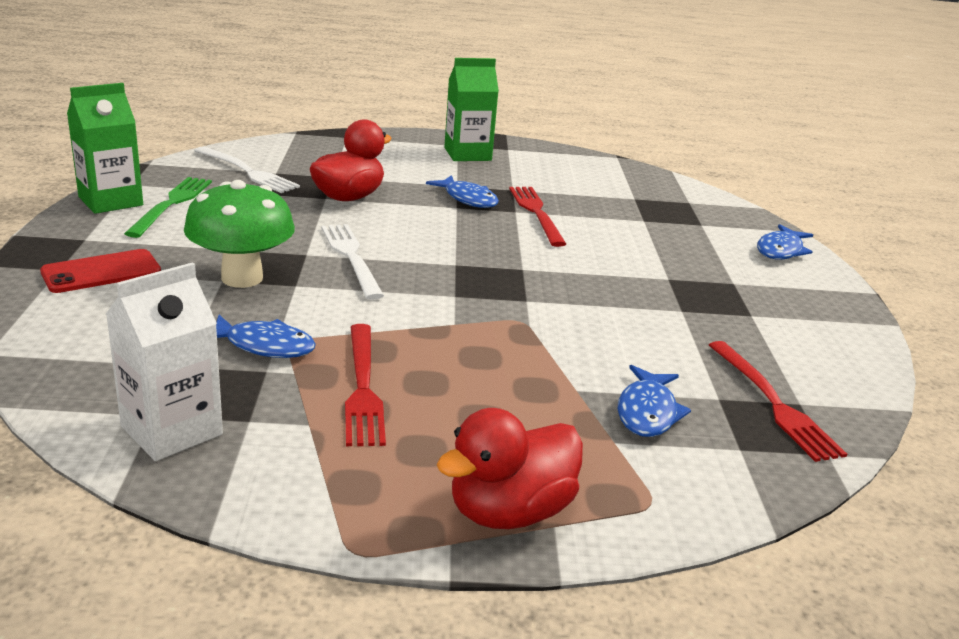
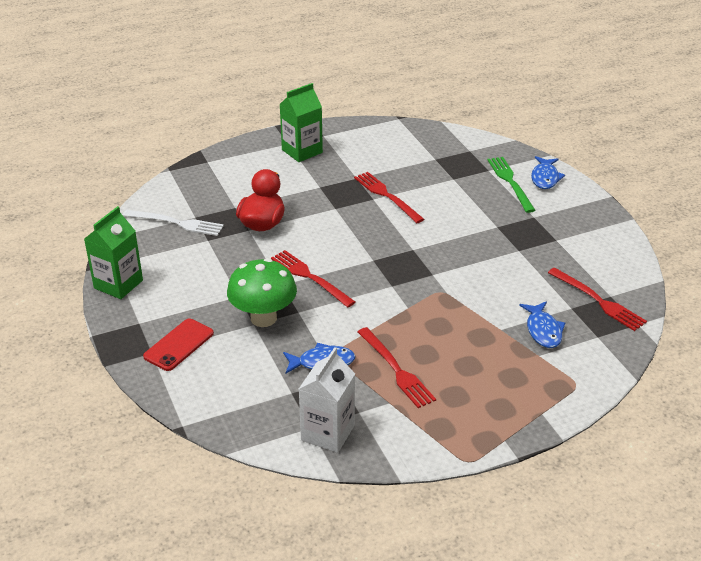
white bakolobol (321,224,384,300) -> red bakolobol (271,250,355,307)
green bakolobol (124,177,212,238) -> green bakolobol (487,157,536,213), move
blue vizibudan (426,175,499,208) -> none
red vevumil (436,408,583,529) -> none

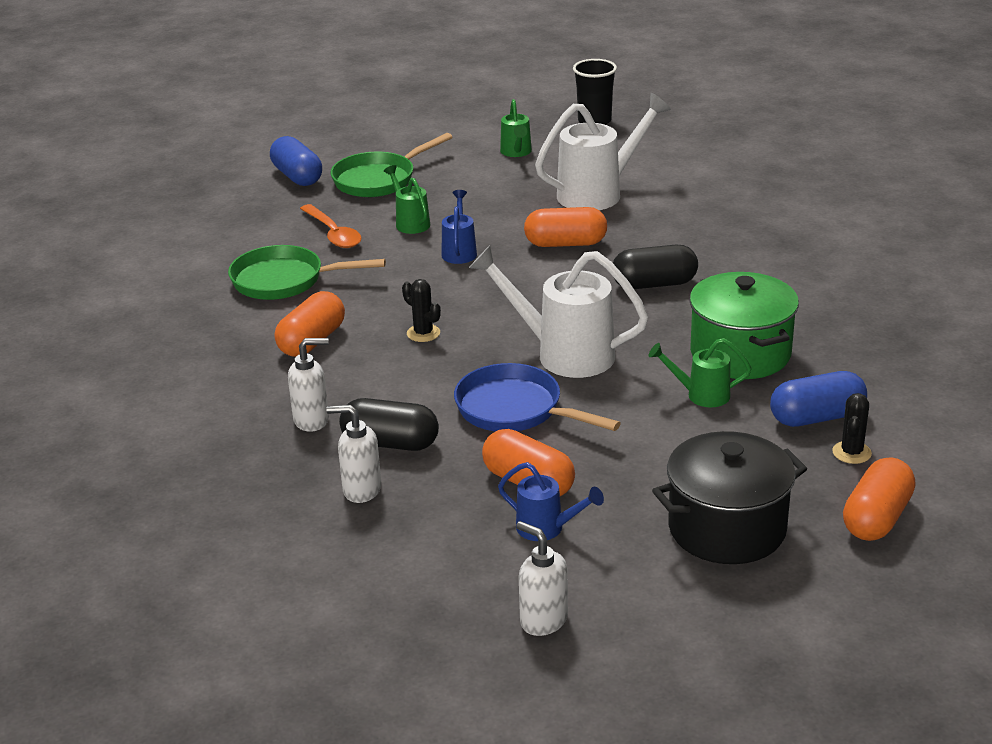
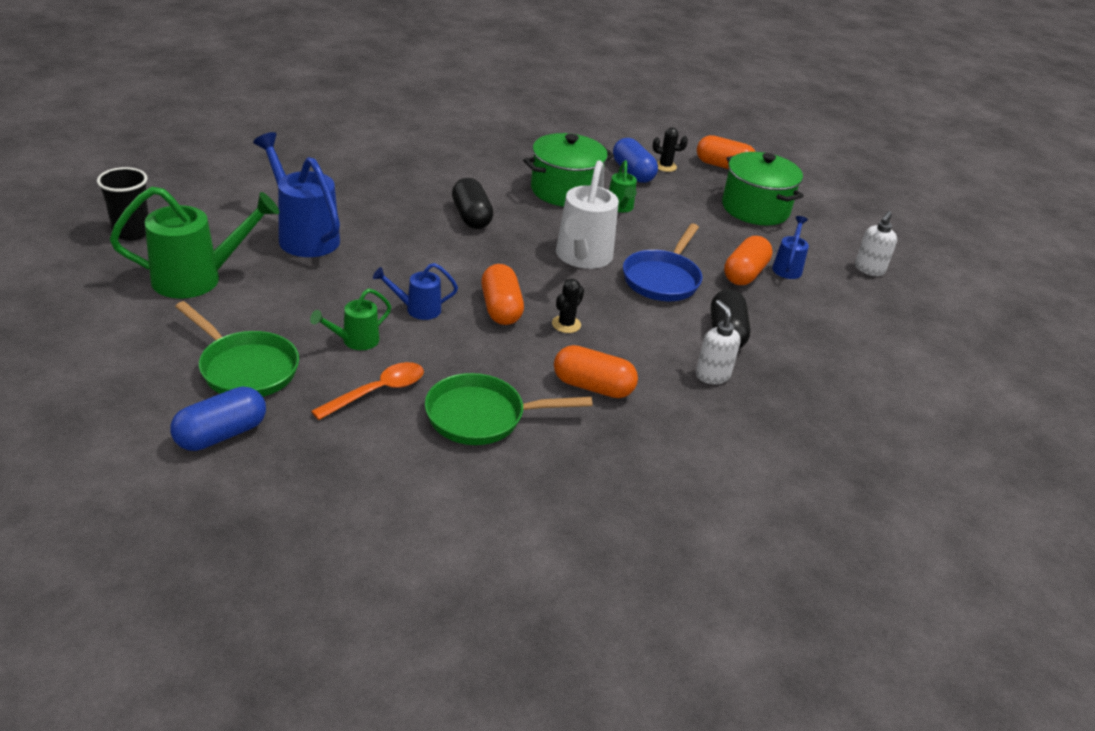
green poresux (500,99,532,157) -> green poresux (110,186,279,298), x1.90
white poresux (535,93,671,210) -> blue poresux (253,132,340,257)
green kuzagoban (228,245,386,300) -> green kuzagoban (425,373,593,445), 90 degrees clockwise
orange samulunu (524,207,607,247) -> orange samulunu (481,264,524,325), move
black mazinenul (652,431,807,564) -> green mazinenul (722,152,803,226)
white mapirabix (326,405,381,503) -> none

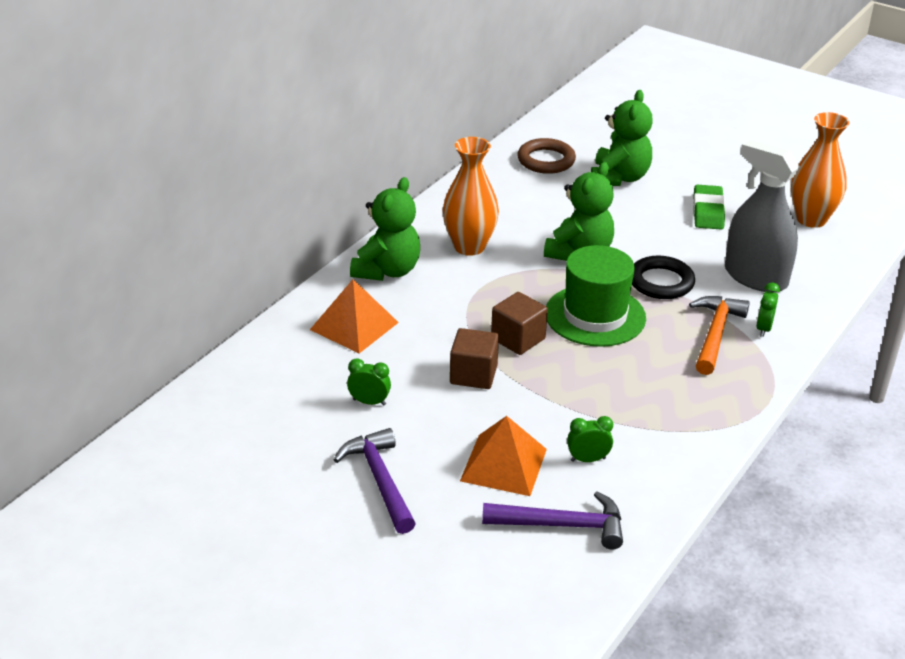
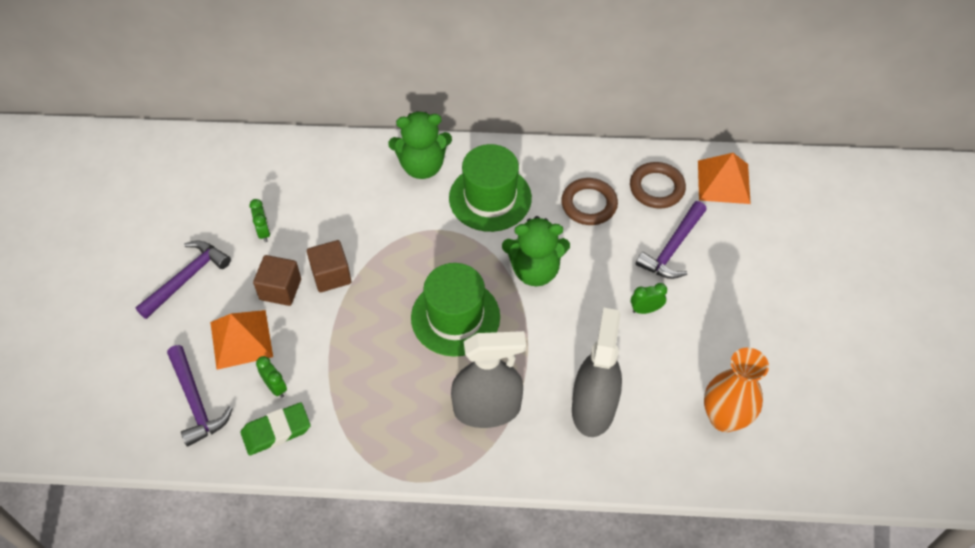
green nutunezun (693,185,725,230) -> green nutunezun (241,402,311,456), move
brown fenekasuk (491,292,548,355) -> brown fenekasuk (253,255,301,306), move
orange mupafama (443,137,499,256) -> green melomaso (449,144,532,232)
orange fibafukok (689,296,750,375) -> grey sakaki (451,331,526,428)
none -> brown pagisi (561,178,618,225)
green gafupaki (756,283,780,337) -> green gafupaki (631,283,667,314), move
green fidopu (591,90,653,186) -> purple fibafukok (636,201,707,279)
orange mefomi (310,279,399,353) -> orange mefomi (698,153,751,204), move
black pagisi (632,256,695,299) -> none

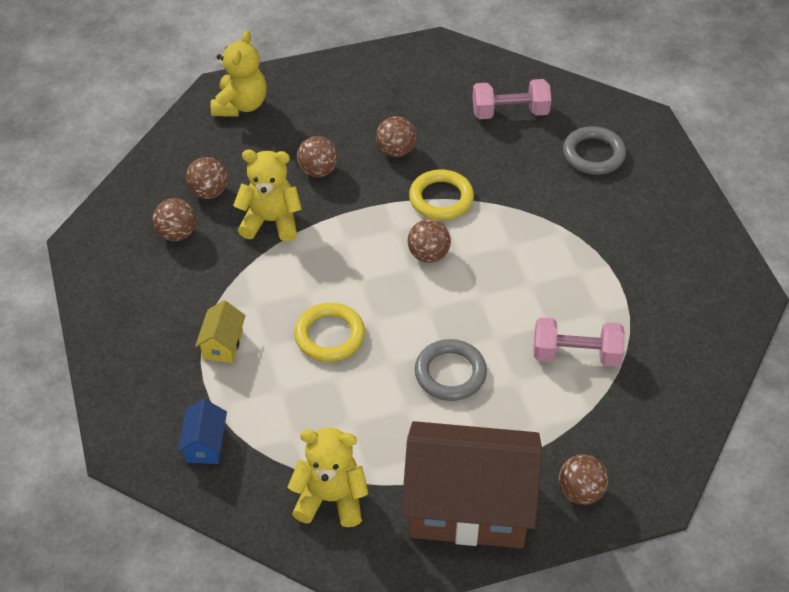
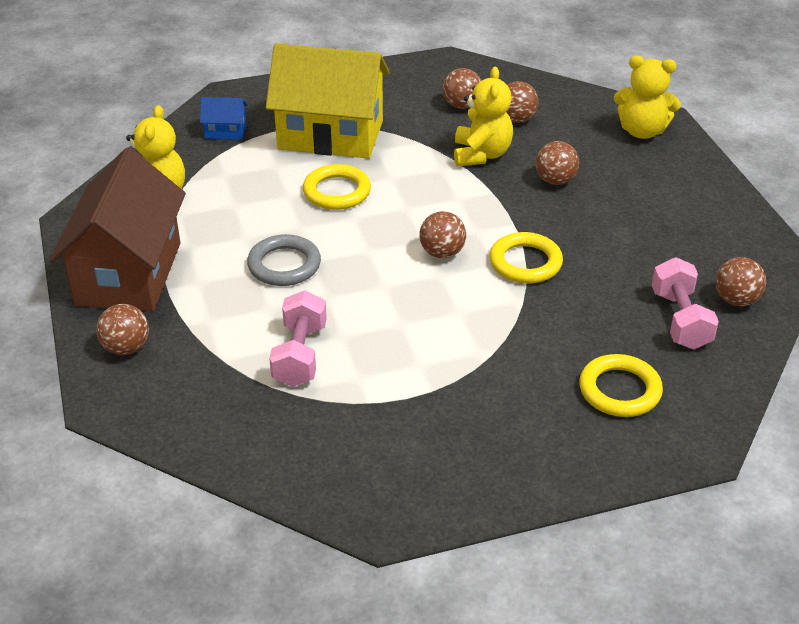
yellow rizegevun (195,300,246,363) -> yellow rizegevun (266,43,390,159), x2.47
grey pagisi (563,126,626,175) -> yellow pagisi (579,354,663,417)
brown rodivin (376,116,416,157) -> brown rodivin (715,257,766,306), move

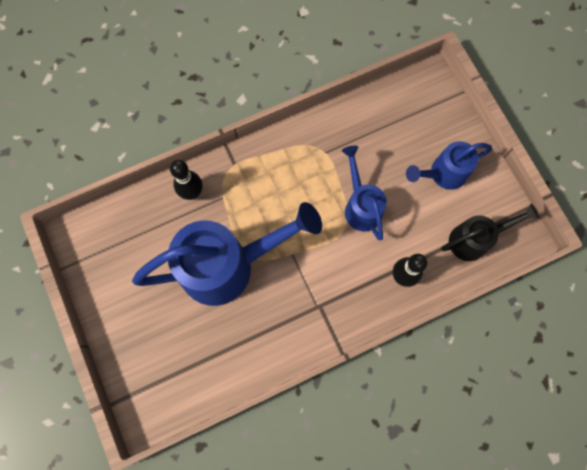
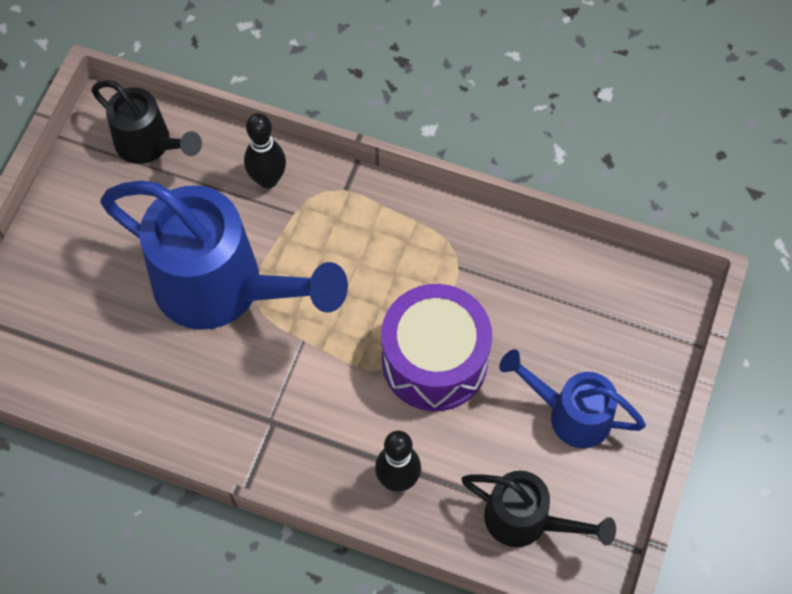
none -> black poresux (91,80,202,164)
blue poresux (342,146,387,240) -> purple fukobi (381,284,492,411)

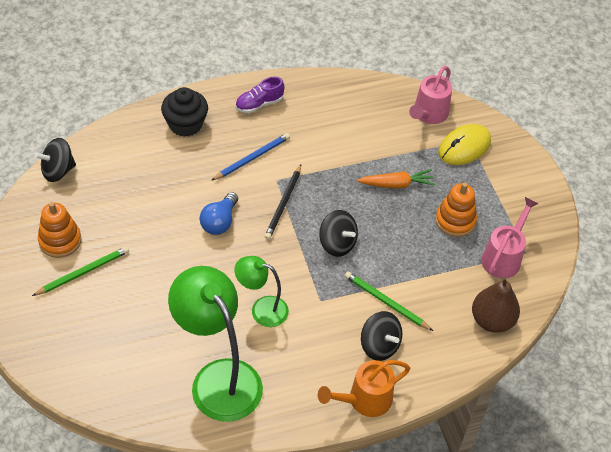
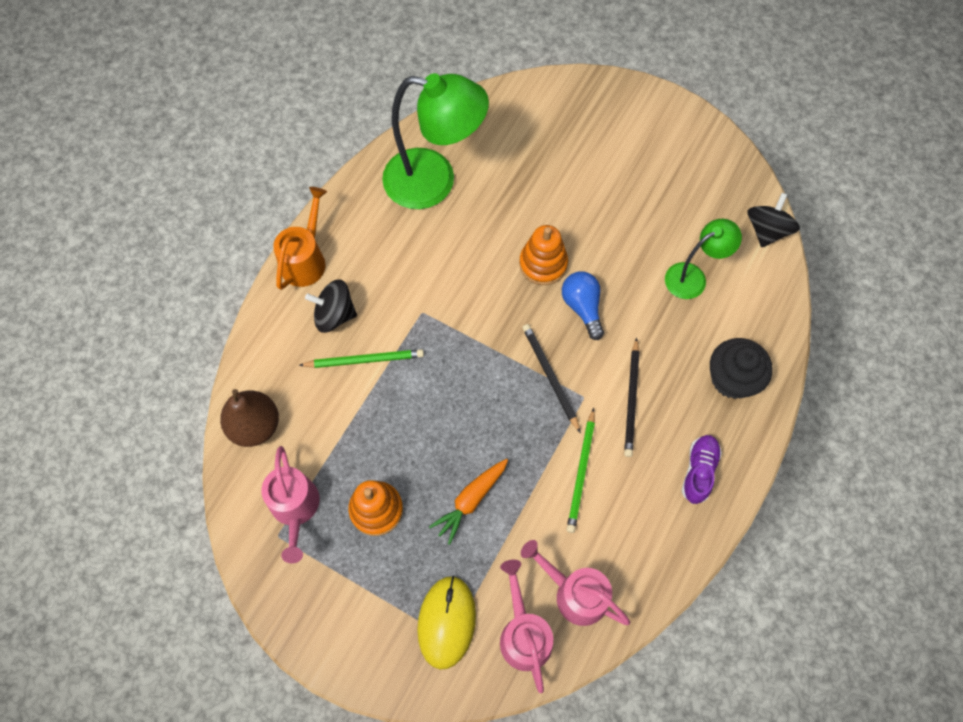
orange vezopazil (38,202,81,258) -> orange vezopazil (519,225,568,285), move
none -> pink poresux (521,540,630,626)
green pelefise (32,247,129,296) -> green pelefise (566,408,595,533), move
blue pelefise (211,133,290,181) -> black pelefise (624,337,639,457)
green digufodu (235,256,289,327) -> green digufodu (665,219,742,299), move
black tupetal (319,210,358,257) -> none

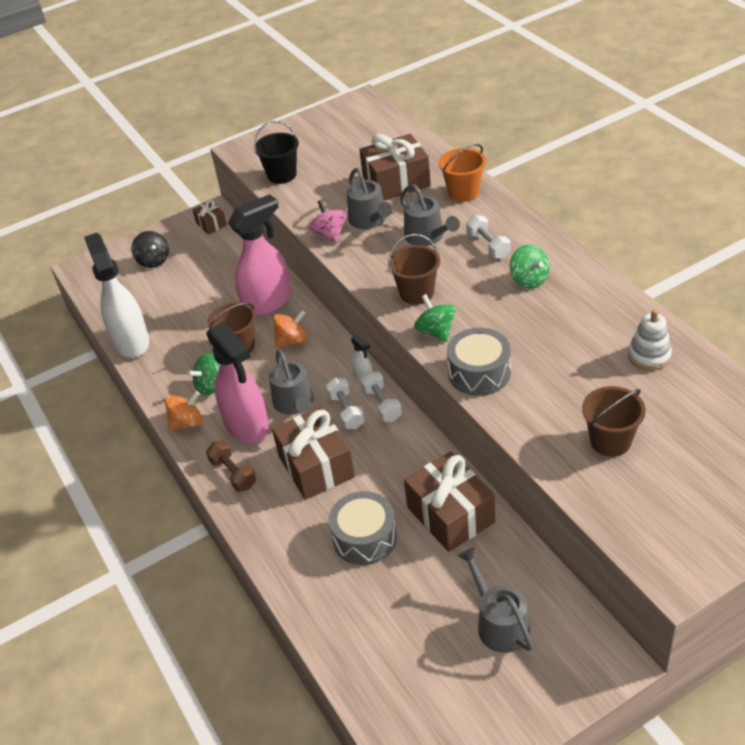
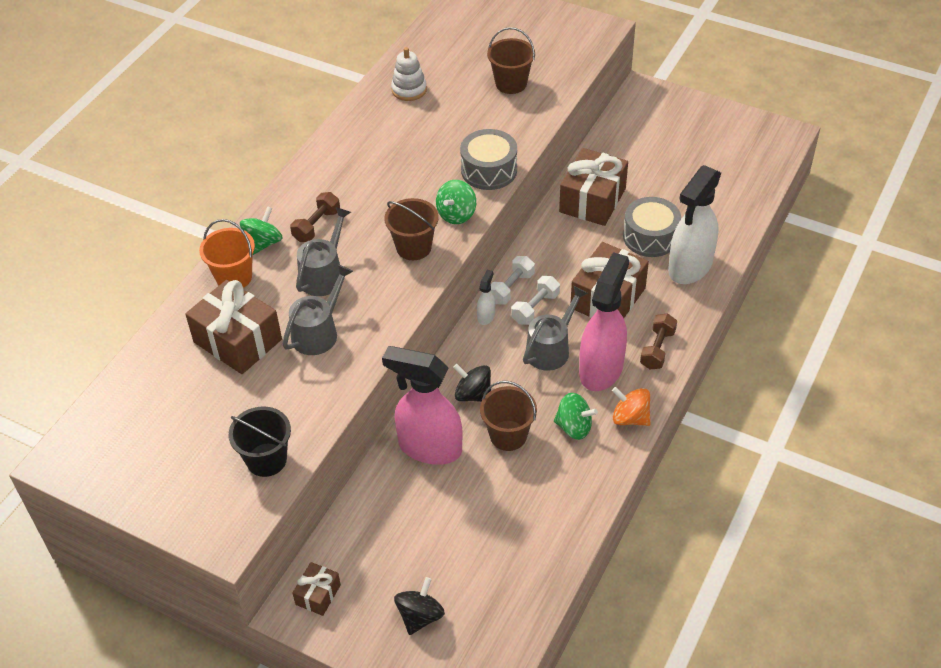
green tupetal (510,244,549,289) -> green tupetal (240,206,283,255), move
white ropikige (466,215,511,259) -> brown ropikige (290,192,340,242)
orange tupetal (273,310,307,347) -> black tupetal (453,364,491,402)
white sakaki (84,233,149,358) -> white sakaki (668,165,721,284), move
pink tupetal (309,200,347,243) -> none
grey poresux (458,547,533,653) -> none

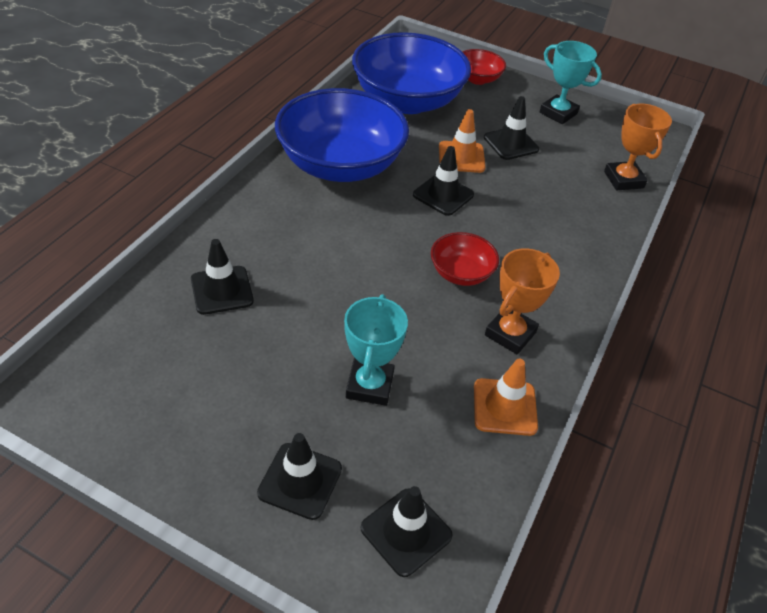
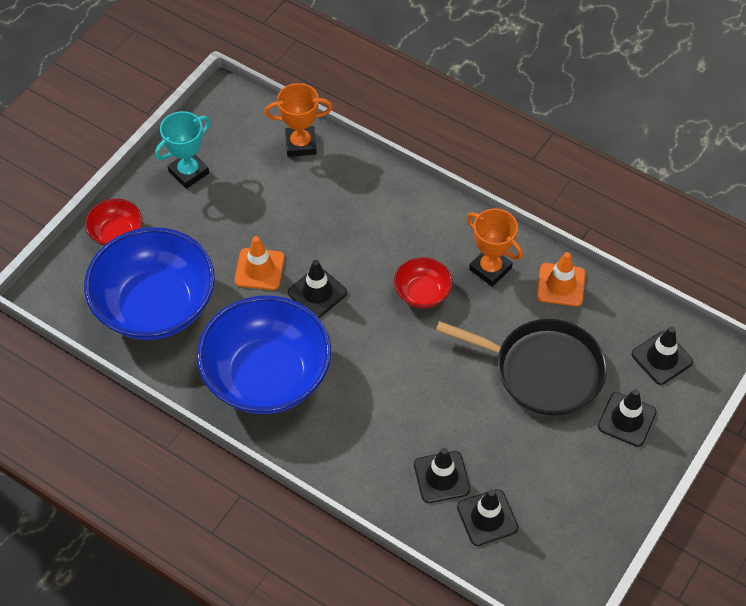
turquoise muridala (344,294,408,406) -> black kuzagoban (436,319,607,416)
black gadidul (484,96,539,160) -> black gadidul (457,489,518,546), move

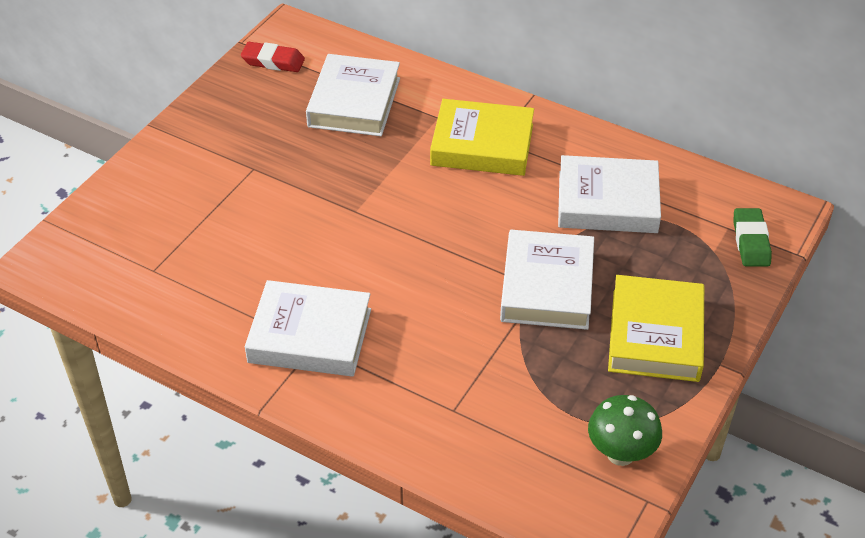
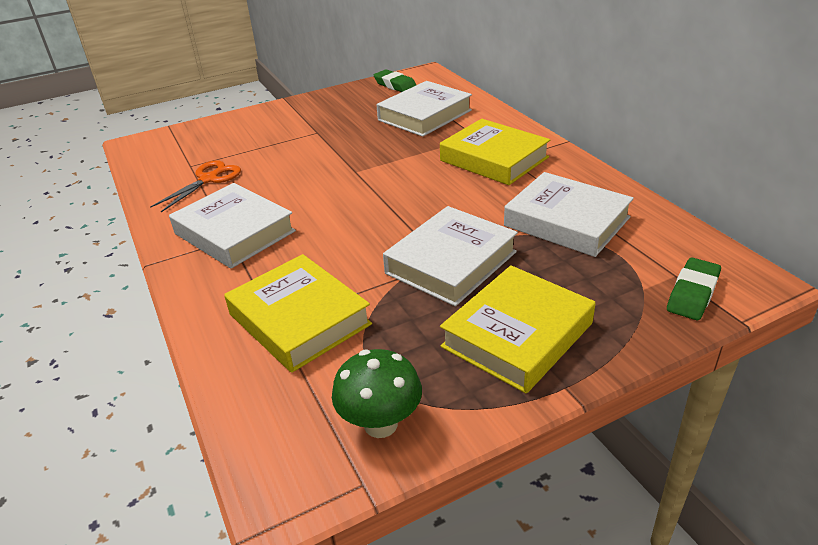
none -> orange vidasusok (150,160,241,212)
none -> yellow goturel (224,254,372,373)
red nutunezun (241,42,305,72) -> green nutunezun (374,69,416,92)

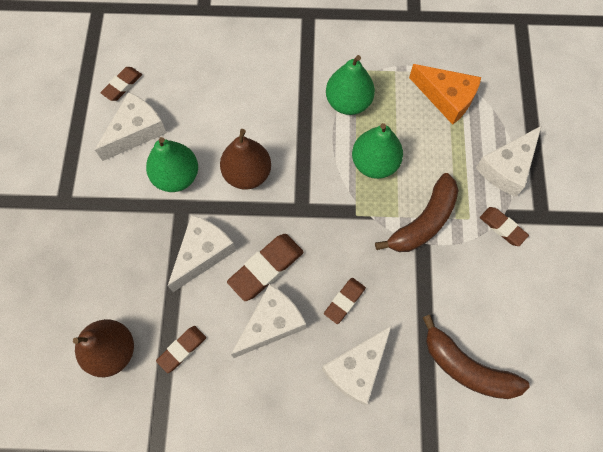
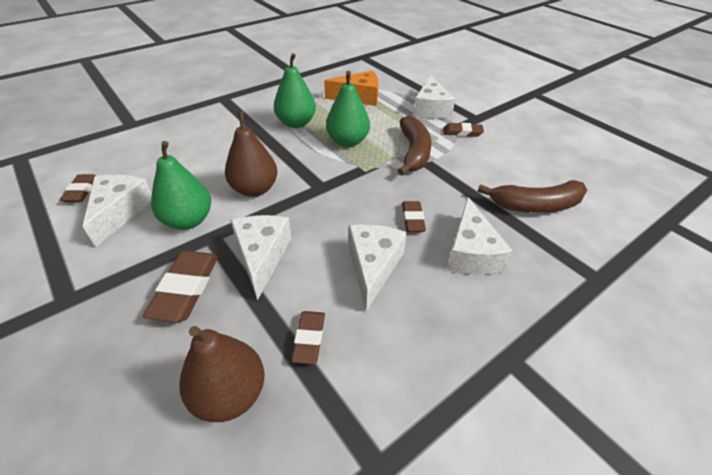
brown nutunezun (227,234,304,301) -> brown nutunezun (143,251,218,322), move

